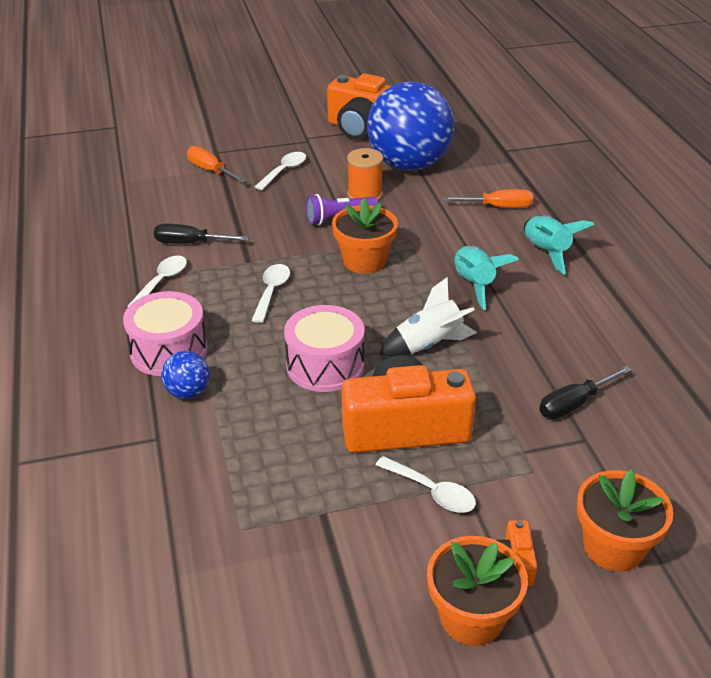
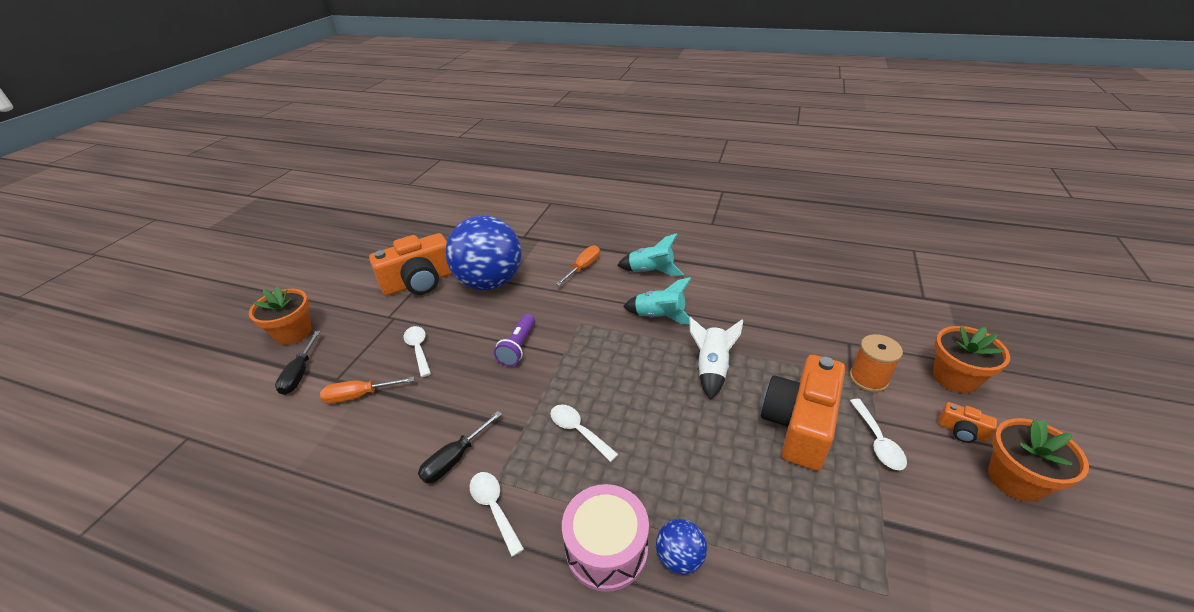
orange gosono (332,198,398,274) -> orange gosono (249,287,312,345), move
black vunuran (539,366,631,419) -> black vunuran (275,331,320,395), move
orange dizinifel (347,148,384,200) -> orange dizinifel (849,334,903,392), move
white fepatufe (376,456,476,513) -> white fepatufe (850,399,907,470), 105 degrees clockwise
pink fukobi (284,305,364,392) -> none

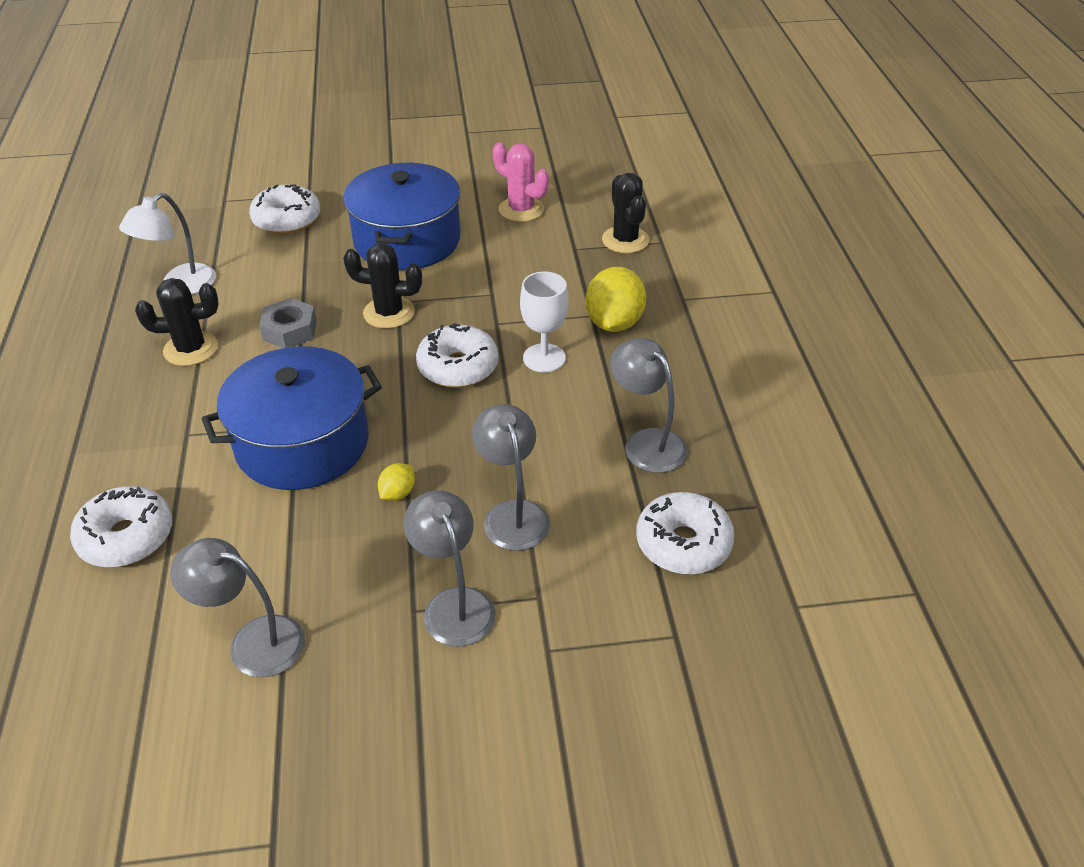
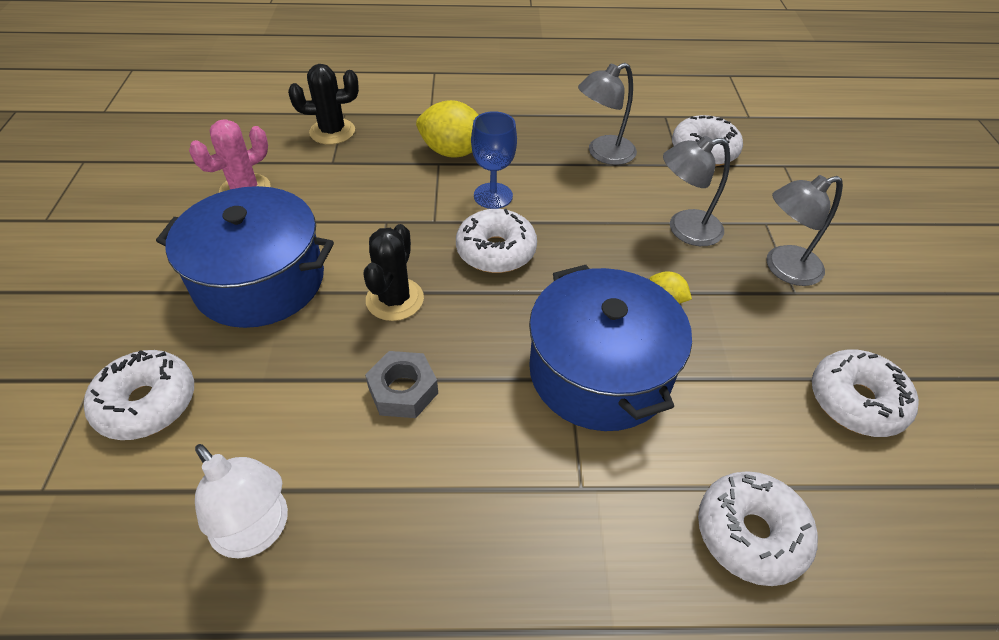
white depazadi (520,272,569,373) -> blue depazadi (471,111,517,209)
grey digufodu (170,538,305,677) -> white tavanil (812,349,919,437)
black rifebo (135,278,218,366) -> none

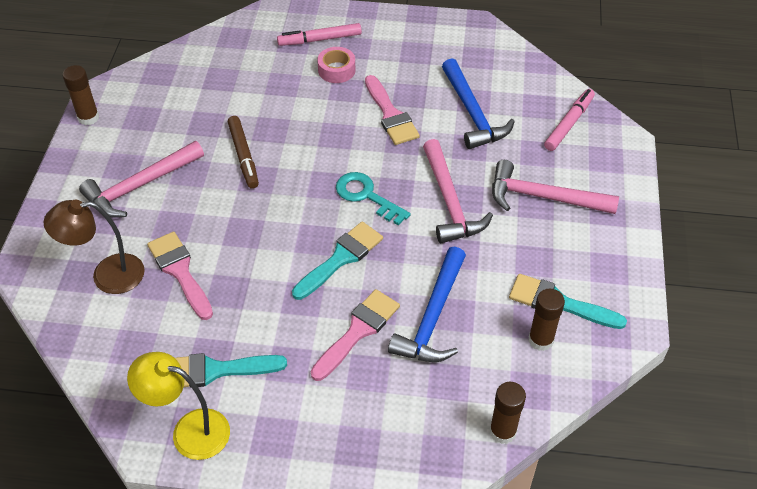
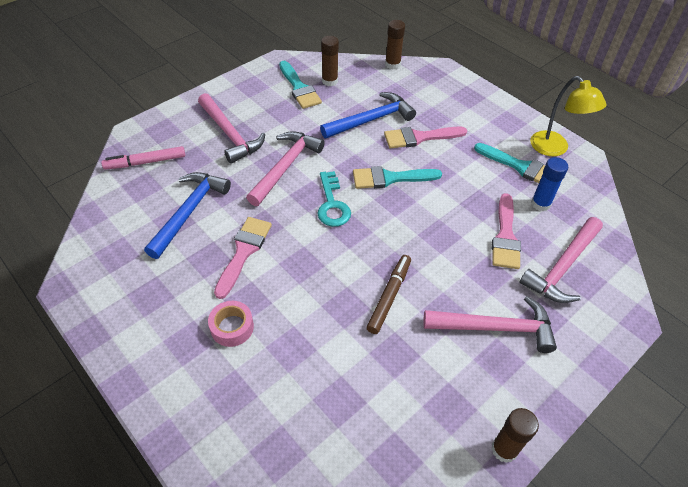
brown digufodu (44,199,145,294) -> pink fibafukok (519,217,603,303)
none -> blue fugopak (531,157,568,212)
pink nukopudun (277,23,362,46) -> none

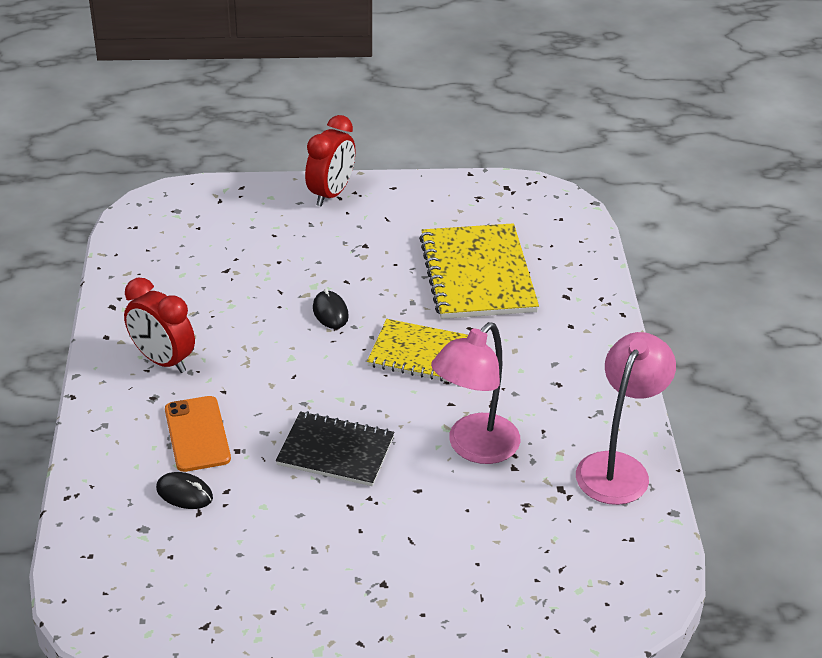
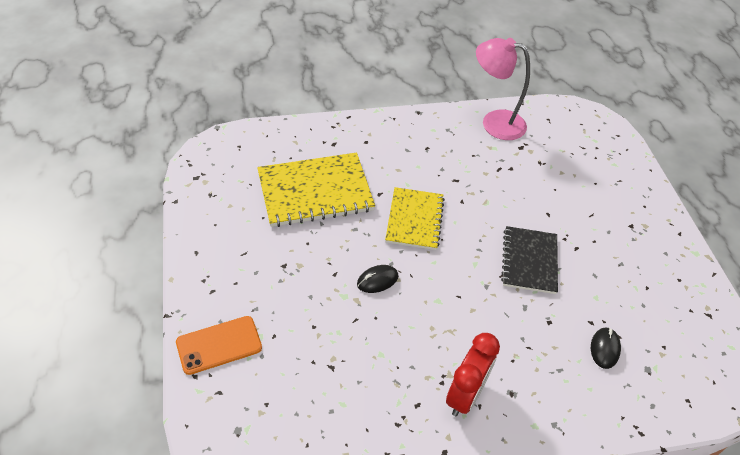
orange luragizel (165,396,231,472) -> orange luragizel (176,316,262,375), move
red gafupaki (305,115,355,206) -> none
pink digufodu (431,322,520,464) -> none

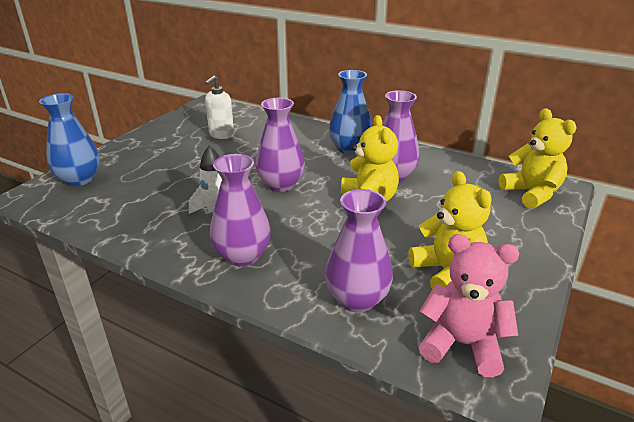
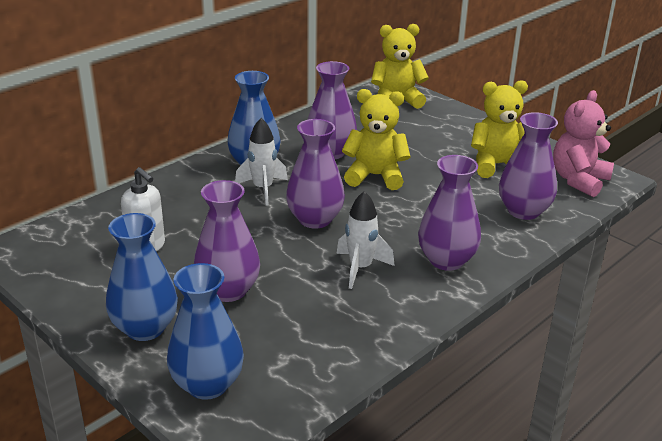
none -> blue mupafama (106,213,178,341)
none -> purple mupafama (194,180,260,302)
none -> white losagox (235,118,288,206)

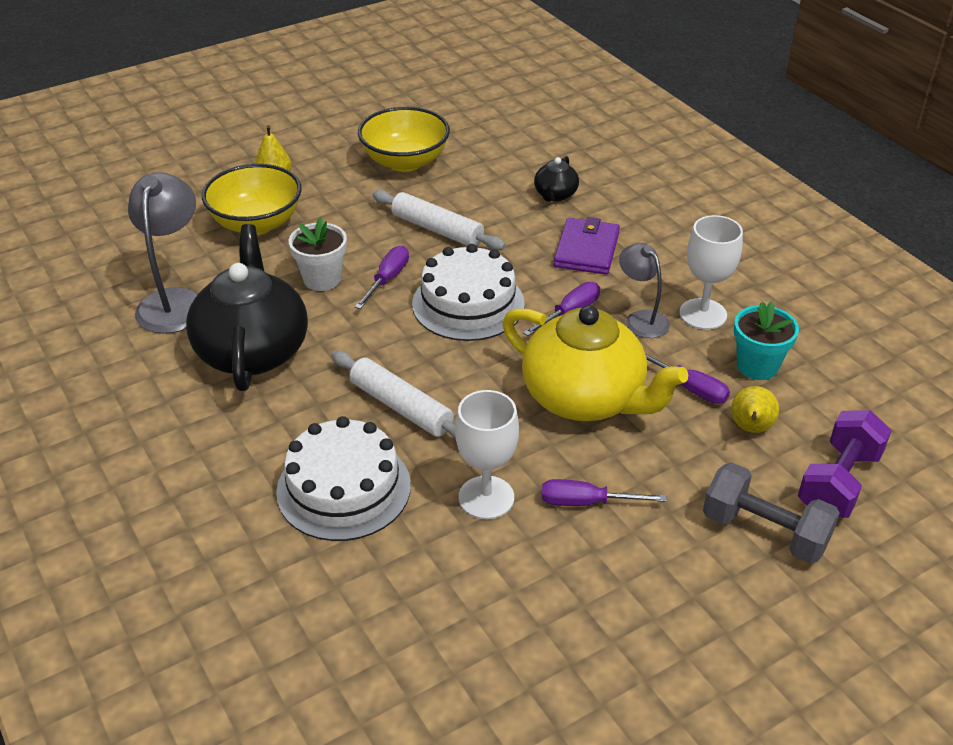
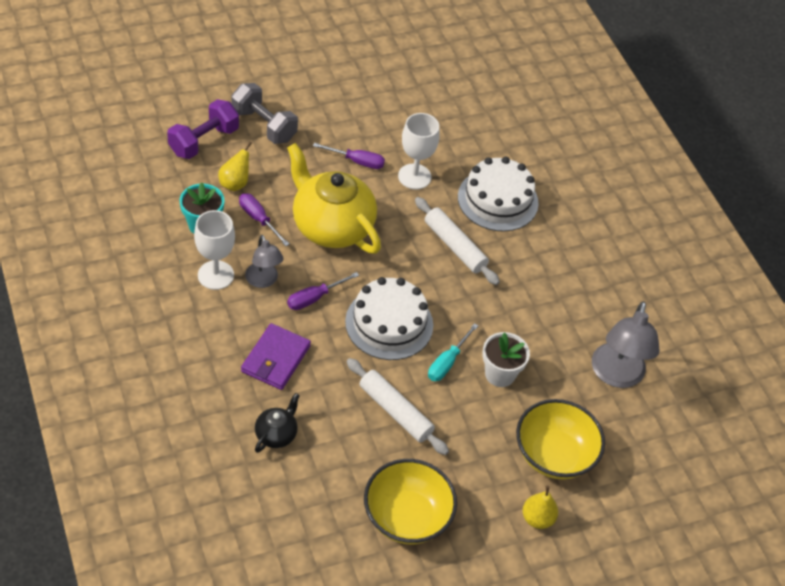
purple vunuran (355,246,409,309) -> turquoise vunuran (428,323,478,381)
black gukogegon (186,224,308,391) -> none

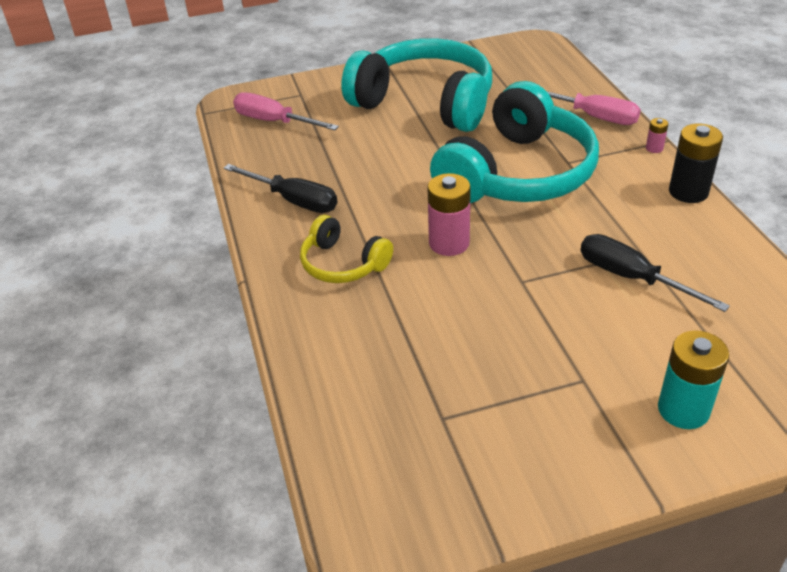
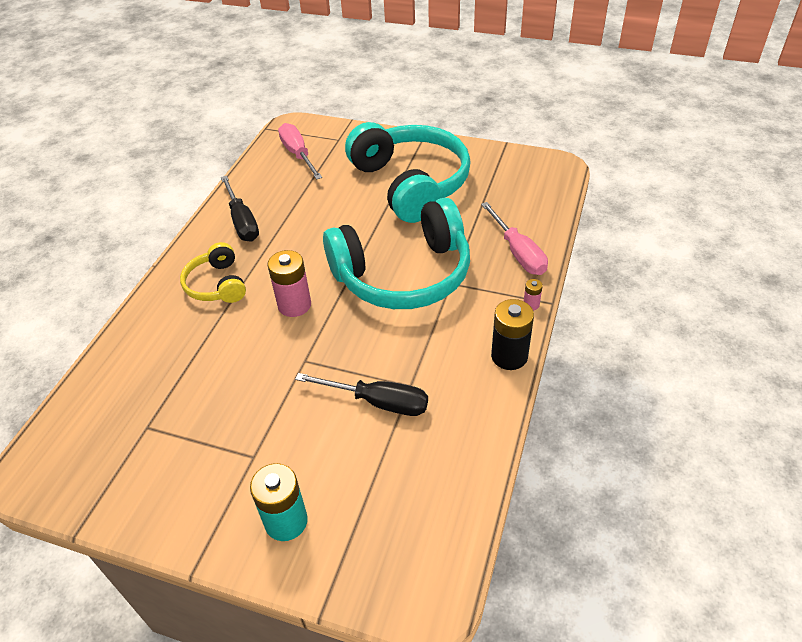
black vunuran (580,234,730,312) -> black vunuran (295,373,428,416), 120 degrees clockwise

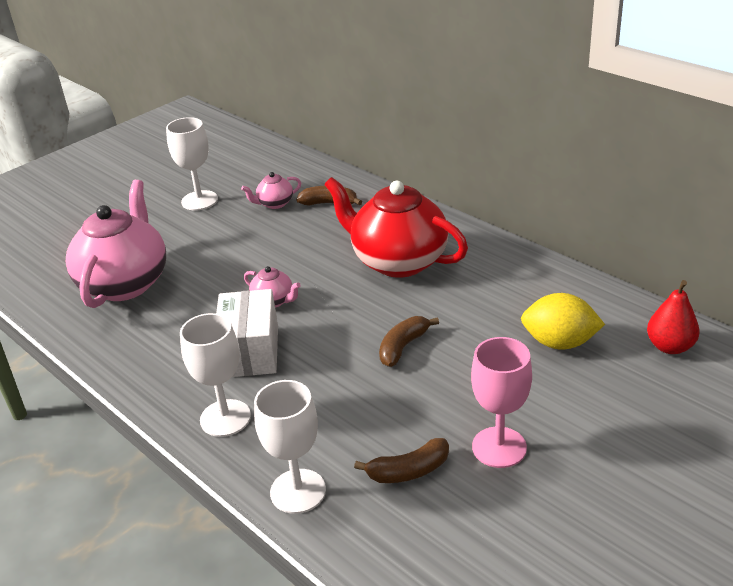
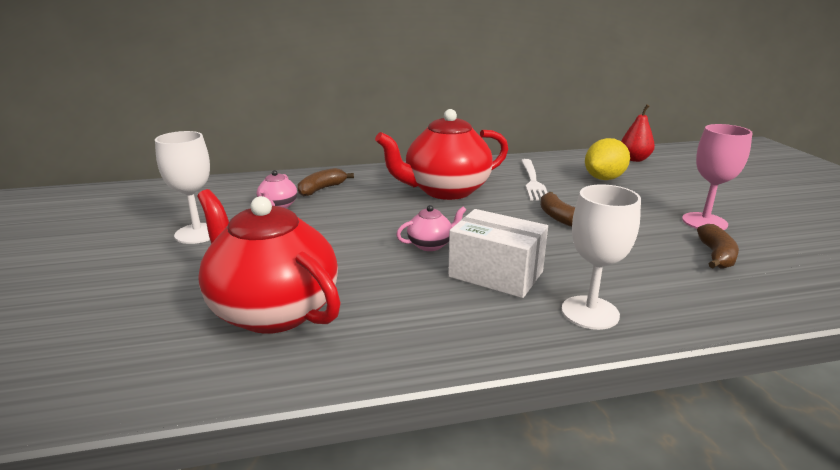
pink gukogegon (66,180,166,308) -> red gukogegon (197,189,341,334)
none -> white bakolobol (521,159,548,201)
white depazadi (254,380,326,514) -> none

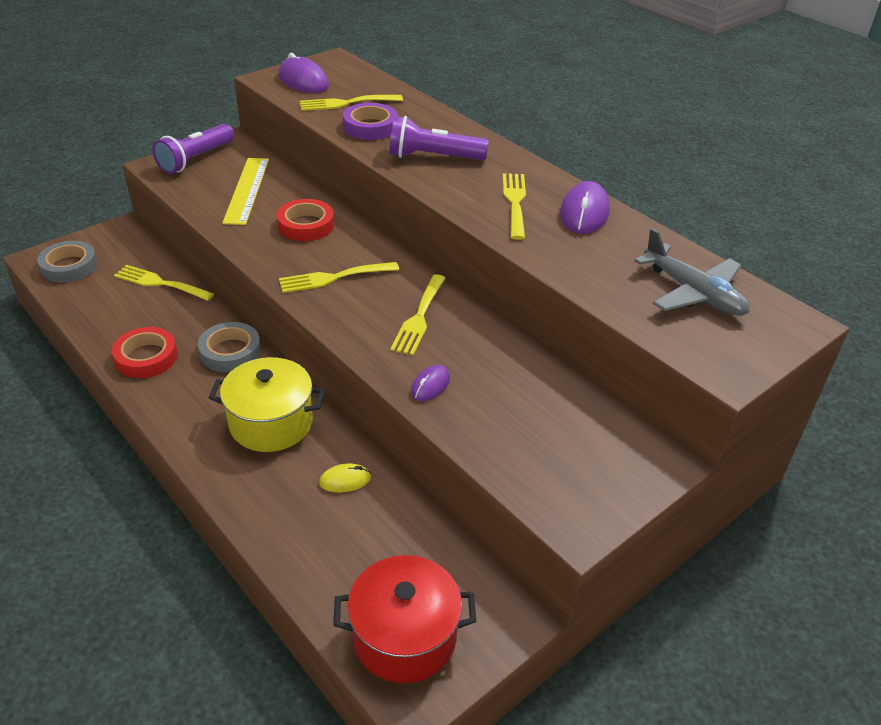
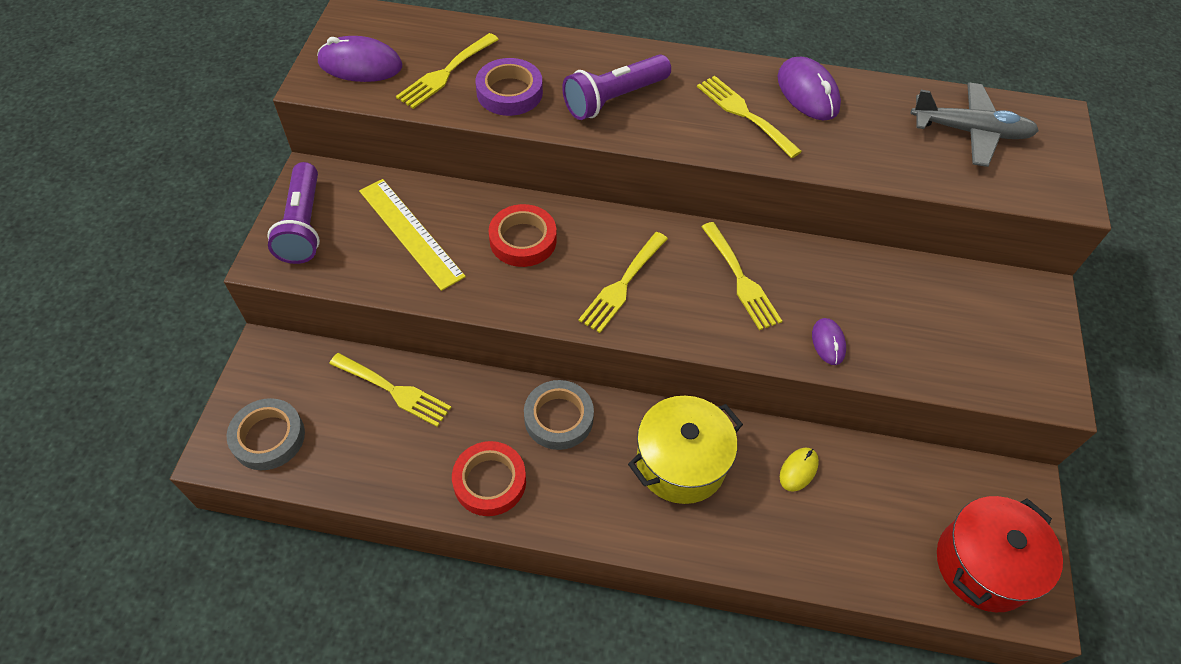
yellow bakolobol (114,265,214,301) -> yellow bakolobol (329,353,452,427), 135 degrees counterclockwise

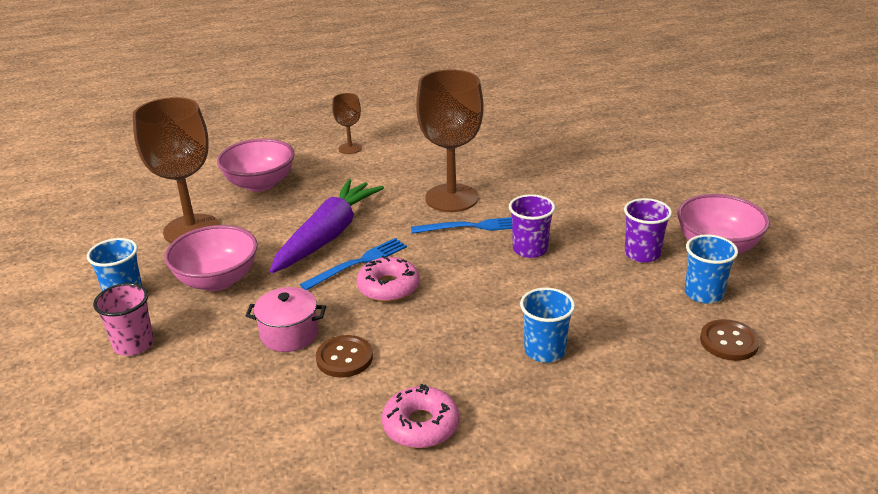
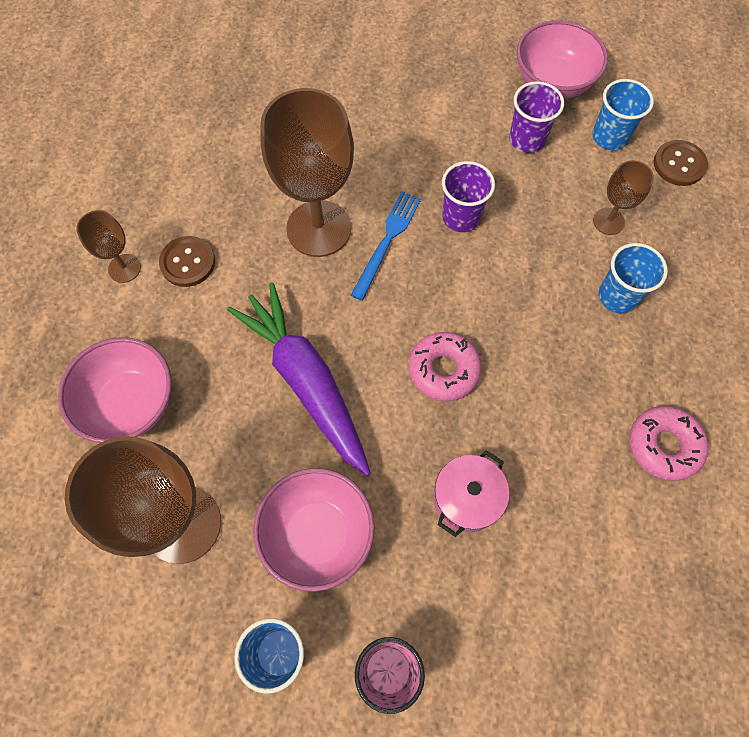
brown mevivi (316,335,373,378) -> brown mevivi (159,236,215,287), move
none -> brown depazadi (593,160,654,235)
blue bakolobol (300,238,407,290) -> none

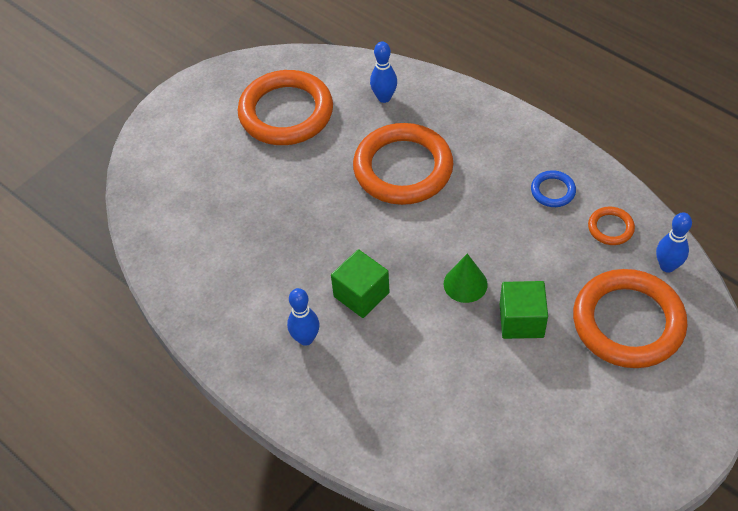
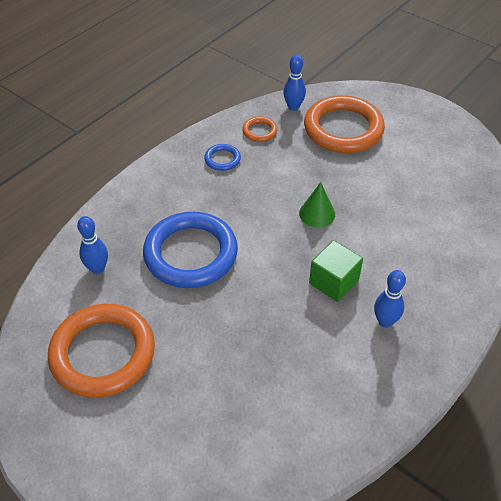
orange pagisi (353,123,453,205) -> blue pagisi (143,212,238,288)
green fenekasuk (500,281,548,339) -> none

